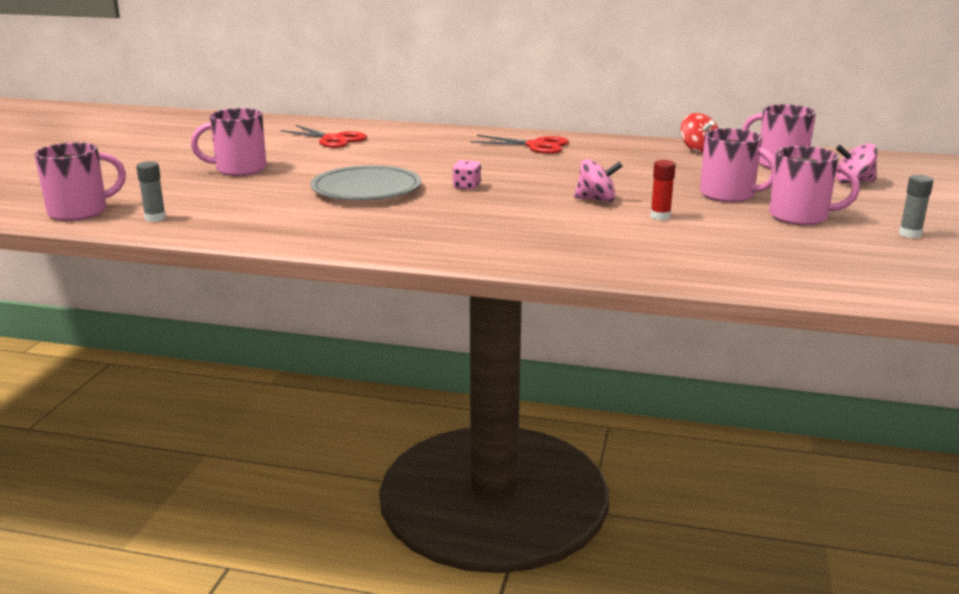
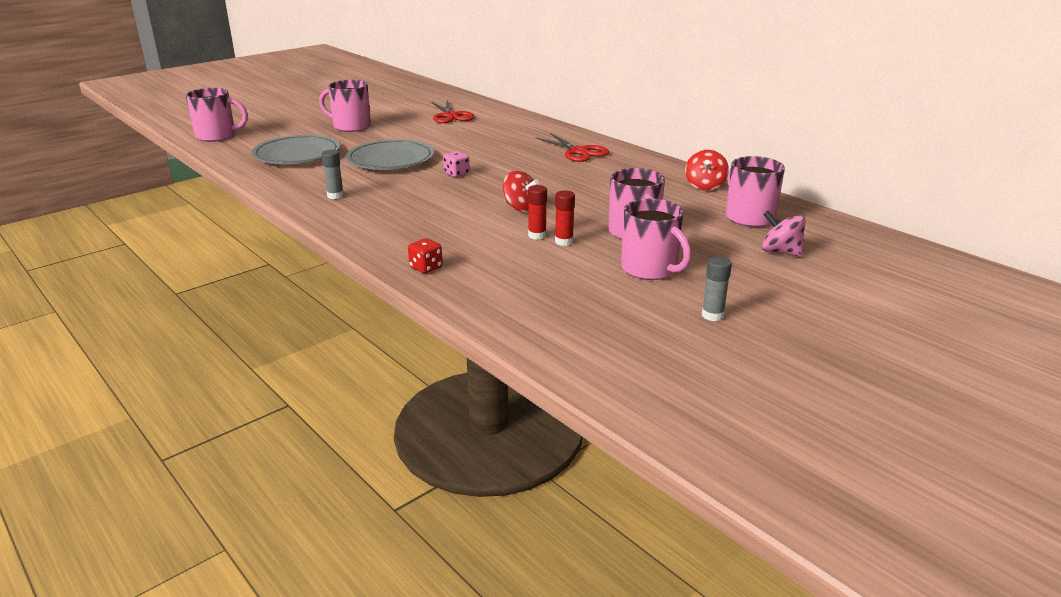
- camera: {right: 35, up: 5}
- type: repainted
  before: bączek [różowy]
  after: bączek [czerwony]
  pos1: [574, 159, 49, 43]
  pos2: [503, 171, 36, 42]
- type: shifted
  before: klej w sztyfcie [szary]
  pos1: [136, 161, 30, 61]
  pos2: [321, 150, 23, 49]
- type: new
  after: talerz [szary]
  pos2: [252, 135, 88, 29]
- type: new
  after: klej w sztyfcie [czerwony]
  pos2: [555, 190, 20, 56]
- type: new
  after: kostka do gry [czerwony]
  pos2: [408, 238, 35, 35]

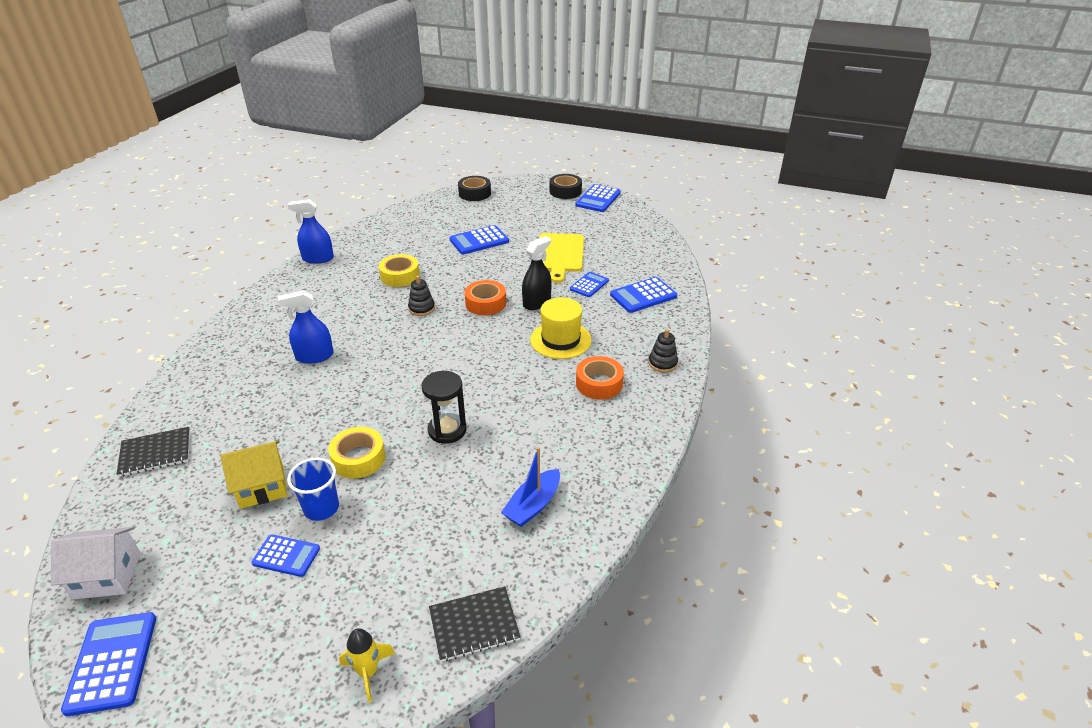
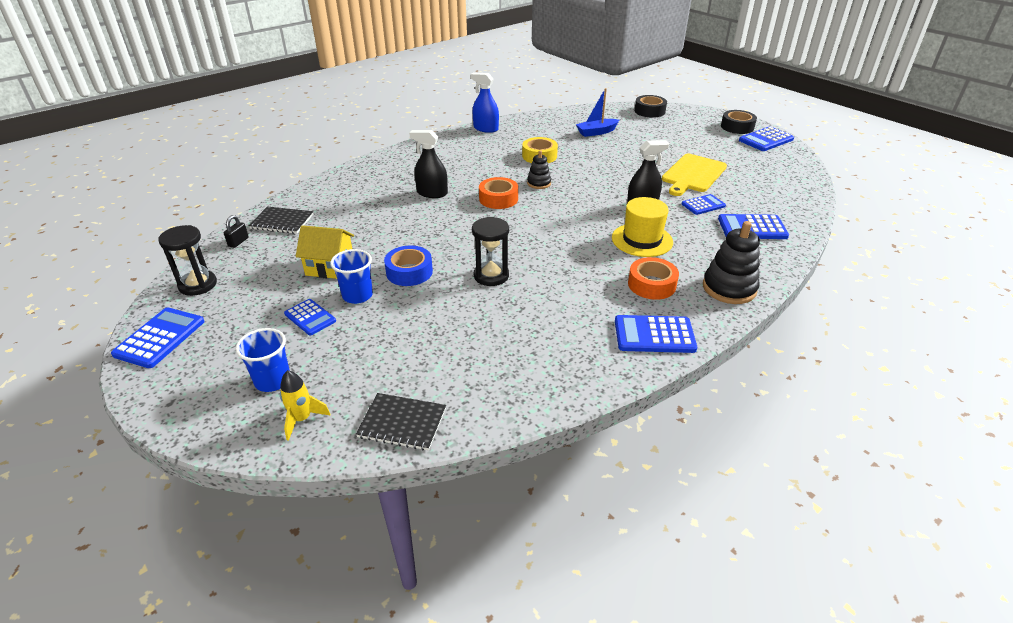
- camera: {right: 30, up: 0}
- type: shifted
  before: kalkulator [niebieski]
  pos1: [449, 225, 60, 30]
  pos2: [615, 315, 82, 38]
- type: shifted
  before: taśma klejąca [pomarańczowy]
  pos1: [465, 280, 41, 35]
  pos2: [479, 177, 39, 32]
- type: repainted
  before: spryskiwacz [niebieski]
  after: spryskiwacz [czarny]
  pos1: [278, 290, 56, 74]
  pos2: [409, 130, 39, 68]
- type: scaled
  before: zabawka nakładanka [czarny]
  pos1: [648, 329, 30, 43]
  pos2: [703, 221, 57, 83]
  scale: 1.72
- type: repainted
  before: taśma klejąca [żółty]
  after: taśma klejąca [niebieski]
  pos1: [328, 427, 57, 52]
  pos2: [384, 245, 49, 41]
- type: shifted
  before: łódka [niebieski]
  pos1: [501, 447, 59, 80]
  pos2: [576, 88, 43, 49]
- type: swapped
  before: domek [biały]
  after: klepsydra [czarny]
  pos1: [51, 527, 90, 73]
  pos2: [158, 225, 59, 71]
- type: new
  after: kłódka [czarny]
  pos2: [224, 215, 25, 33]
- type: new
  after: szklanka [niebieski]
  pos2: [236, 328, 54, 64]

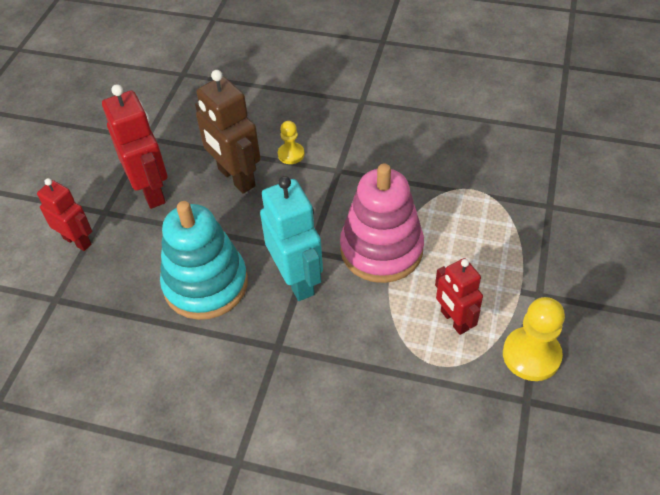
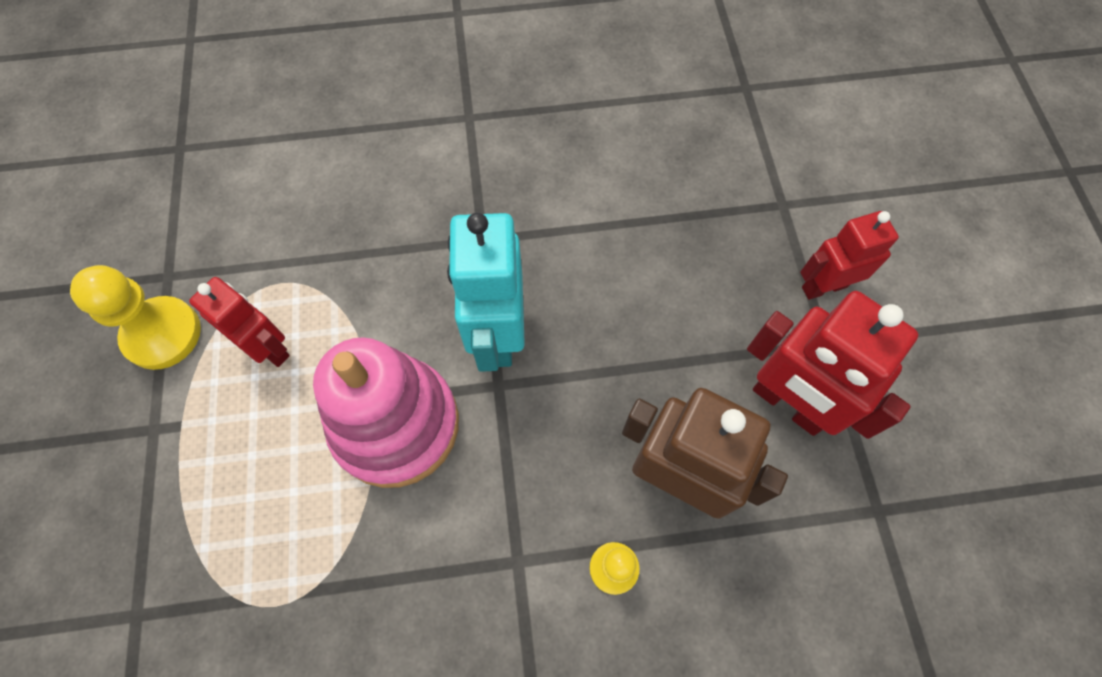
- camera: {right: 155, up: 15}
- type: rotated
  before: robot [turkusowy]
  pos1: [260, 176, 63, 125]
  pos2: [447, 213, 78, 159]
  turn: 45
- type: rotated
  before: robot [czerwony]
  pos1: [37, 178, 55, 73]
  pos2: [800, 211, 99, 89]
  turn: 150
- type: gone
  before: zabawka nakładanka [turkusowy]
  pos1: [160, 201, 88, 119]

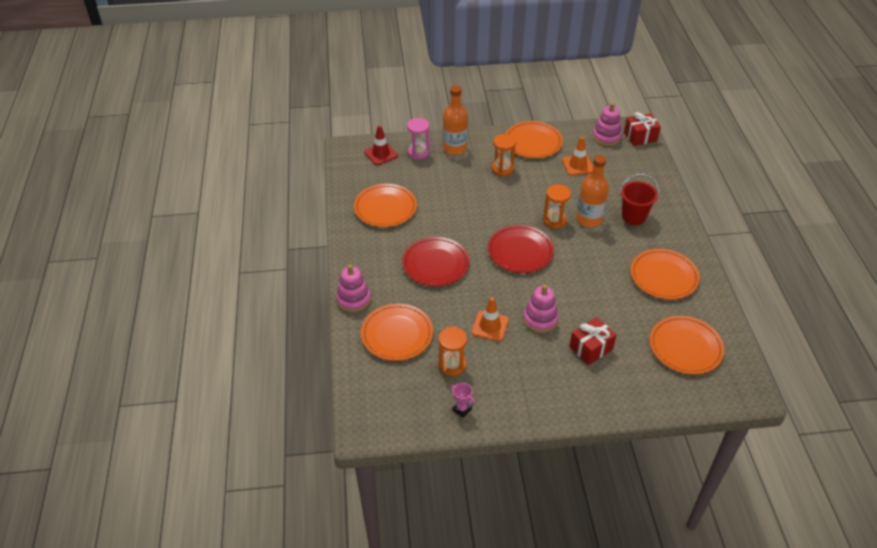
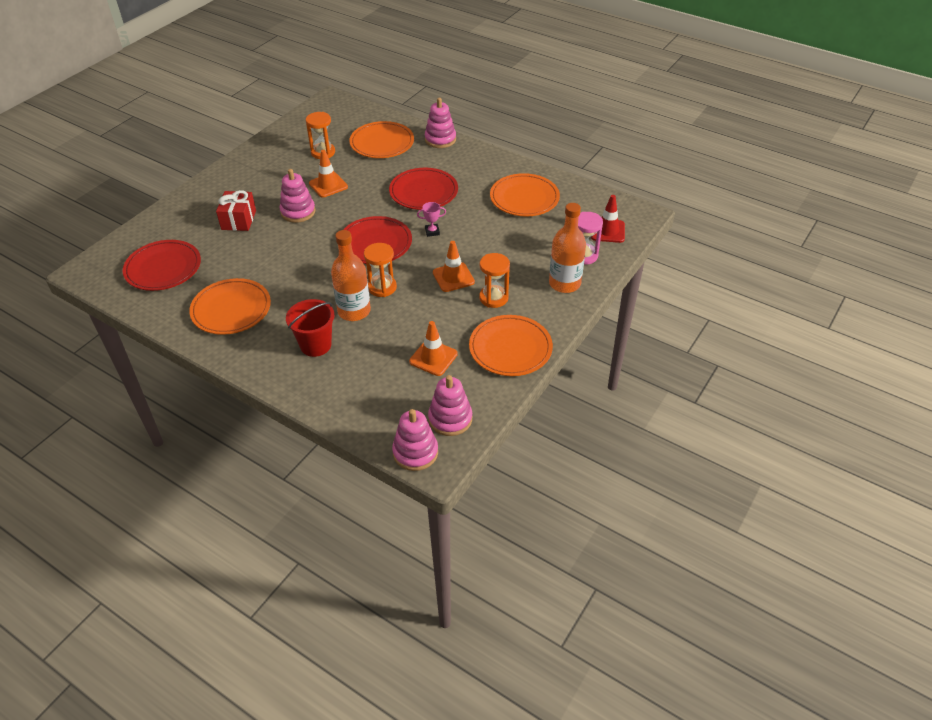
- camera: {right: 130, up: 0}
- type: swapped
  before: prezent [czerwony]
  after: zabawka nakładanka [różowy]
  pos1: [624, 112, 37, 34]
  pos2: [392, 409, 46, 62]
- type: repainted
  before: talerz [pomarańczowy]
  after: talerz [czerwony]
  pos1: [650, 316, 74, 58]
  pos2: [123, 240, 78, 51]
- type: shifted
  before: puchar [różowy]
  pos1: [450, 383, 25, 34]
  pos2: [417, 202, 29, 35]
- type: new
  after: pachołek [pomarańczowy]
  pos2: [433, 241, 42, 51]

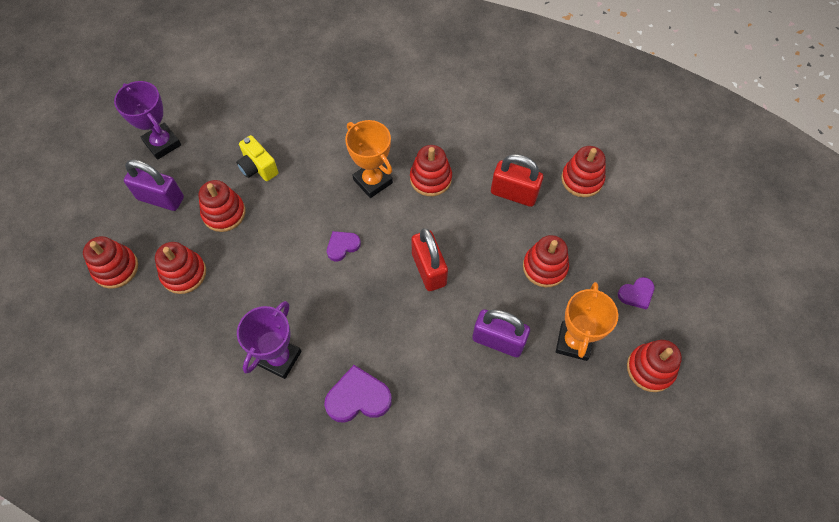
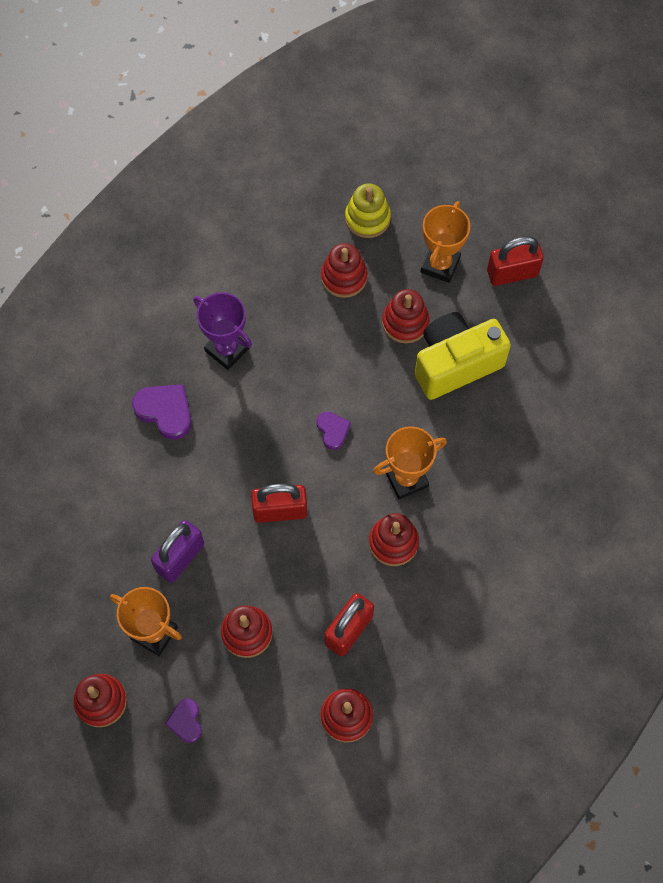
- camera: {right: 105, up: 5}
- type: swapped
  before: puchar [fioletowy]
  after: kłódka [czerwony]
  pos1: [114, 81, 67, 79]
  pos2: [487, 236, 57, 50]
- type: scaled
  before: aparat fotograficzny [żółty]
  pos1: [236, 135, 42, 46]
  pos2: [415, 312, 96, 88]
  scale: 1.9
- type: swapped
  before: kłódka [fioletowy]
  after: puchar [pomarańczowy]
  pos1: [124, 159, 60, 52]
  pos2: [421, 201, 49, 82]
- type: repainted
  before: zabawka nakładanka [czerwony]
  after: zabawka nakładanka [żółty]
  pos1: [83, 236, 55, 53]
  pos2: [345, 184, 46, 54]
- type: rotated
  before: serce [fioletowy]
  pos1: [324, 365, 68, 58]
  pos2: [132, 384, 60, 56]
  turn: -60

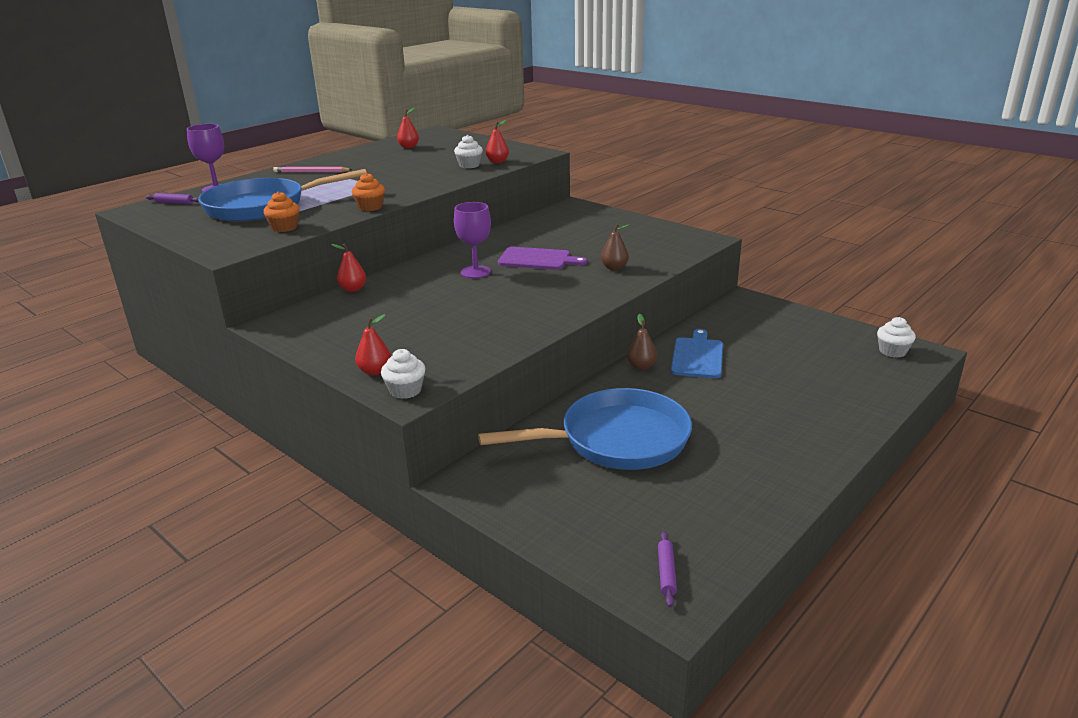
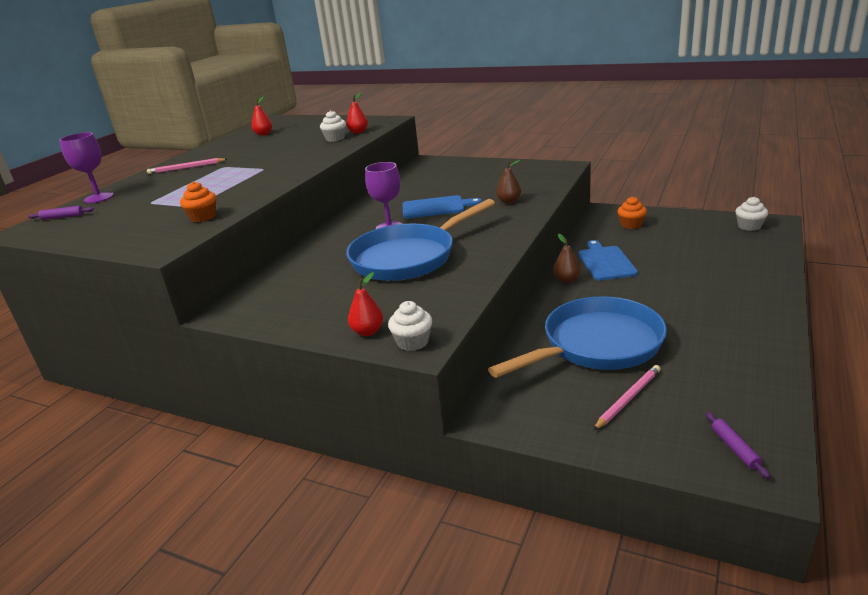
- camera: {right: -15, up: 0}
- type: shifted
  before: patelnia [niebieski]
  pos1: [198, 169, 169, 53]
  pos2: [346, 199, 149, 82]
- type: shifted
  before: muffinka [pomarańczowy]
  pos1: [352, 173, 33, 38]
  pos2: [617, 197, 30, 32]
- type: gone
  before: gruszka [czerwony]
  pos1: [331, 244, 35, 48]
- type: repainted
  before: deska do krojenia [fioletowy]
  after: deska do krojenia [niebieski]
  pos1: [498, 247, 89, 23]
  pos2: [402, 195, 80, 24]
- type: new
  after: ołówek [różowy]
  pos2: [593, 365, 68, 65]

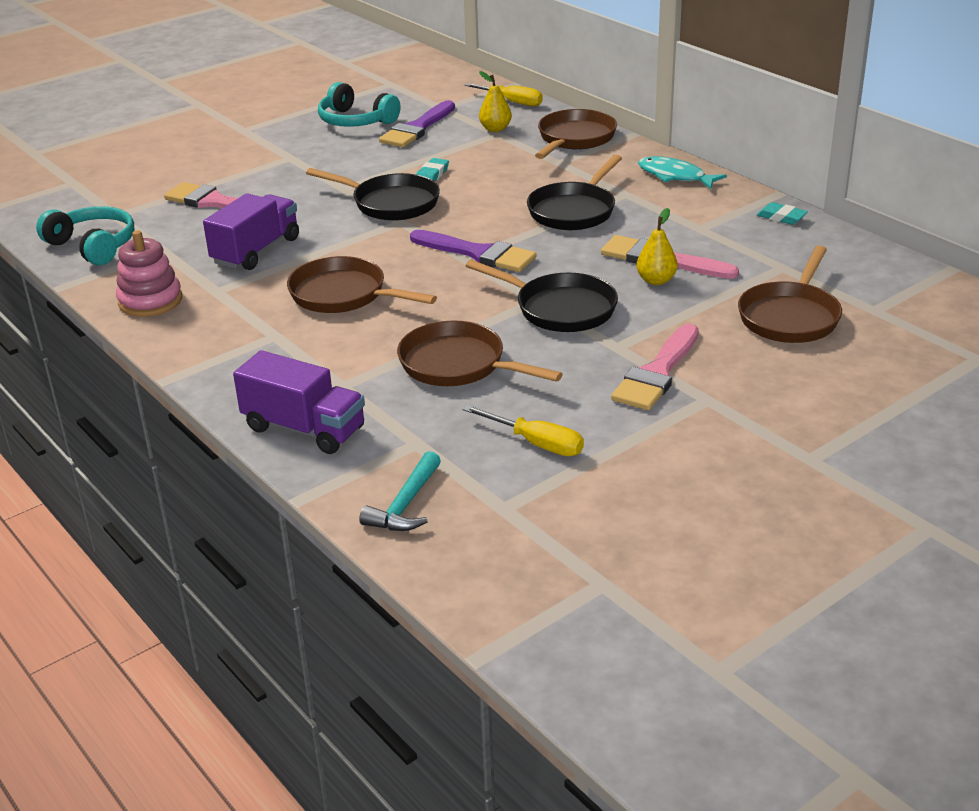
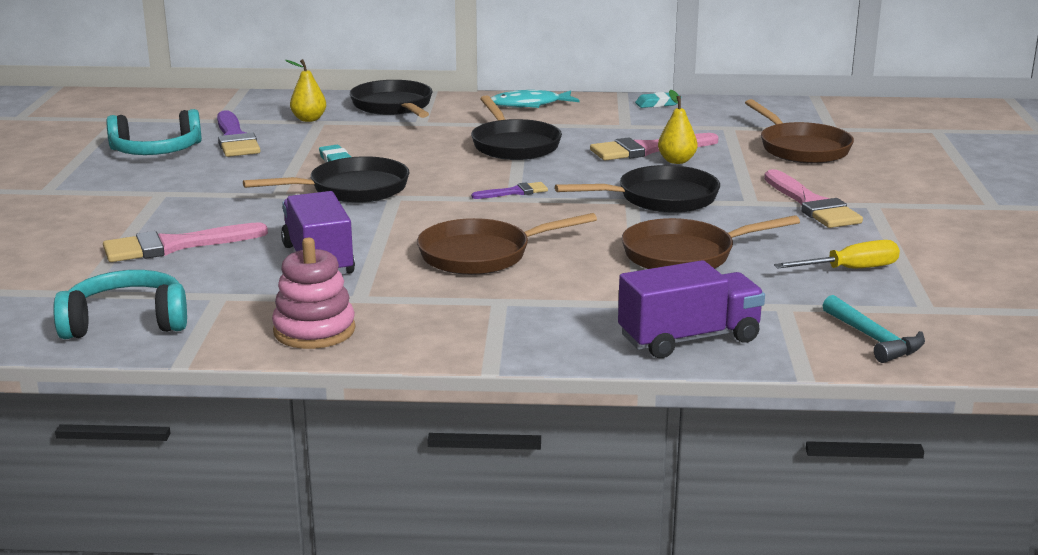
- camera: {right: -50, up: -10}
- type: gone
  before: śrubokręt [żółty]
  pos1: [464, 83, 79, 24]
- type: repainted
  before: patelnia [brązowy]
  after: patelnia [czarny]
  pos1: [535, 109, 82, 50]
  pos2: [350, 80, 83, 38]
- type: scaled
  before: pędzel [fioletowy]
  pos1: [410, 230, 126, 42]
  pos2: [471, 182, 77, 17]
  scale: 0.53

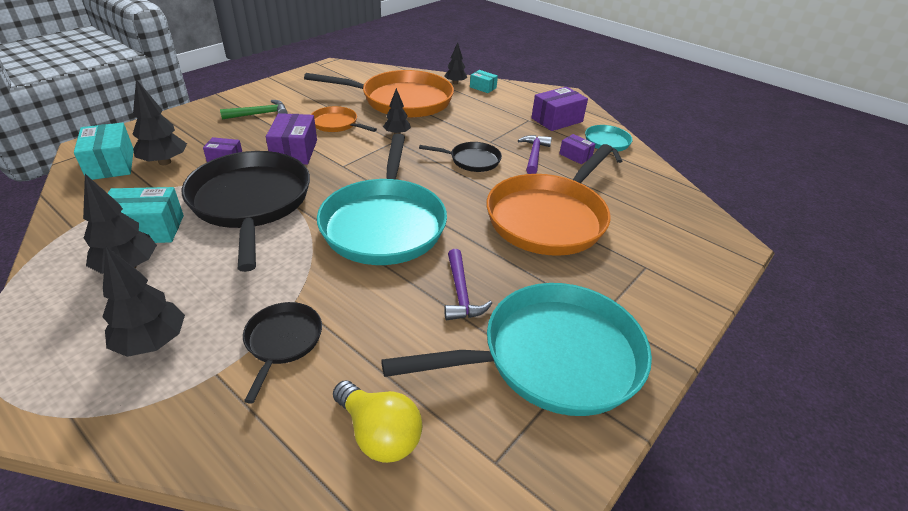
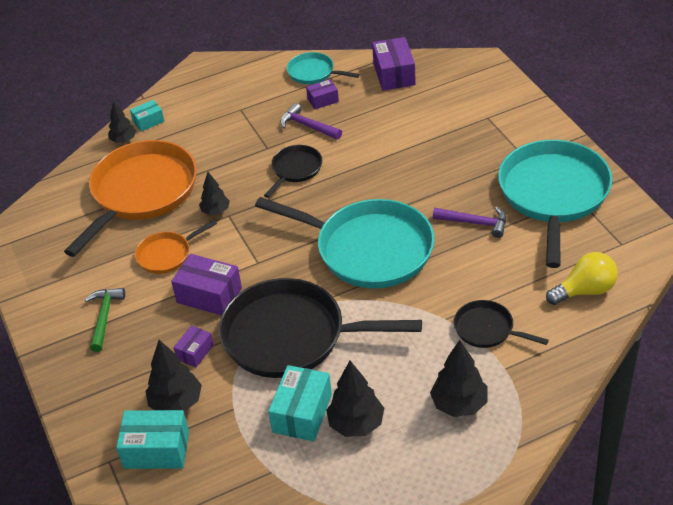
- camera: {right: -60, up: 5}
- type: shifted
  before: pudełko [fioletowy]
  pos1: [531, 87, 57, 44]
  pos2: [372, 37, 44, 54]
- type: gone
  before: patelnia [pomarańczowy]
  pos1: [486, 144, 127, 112]

